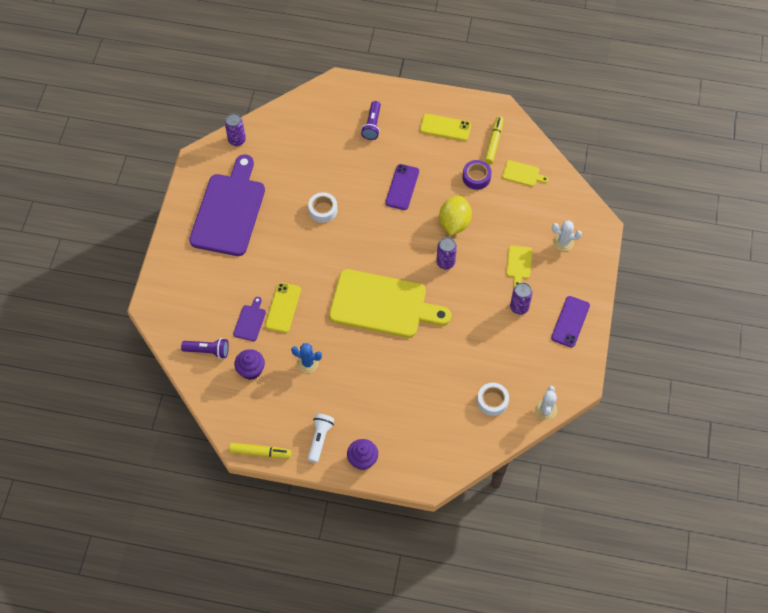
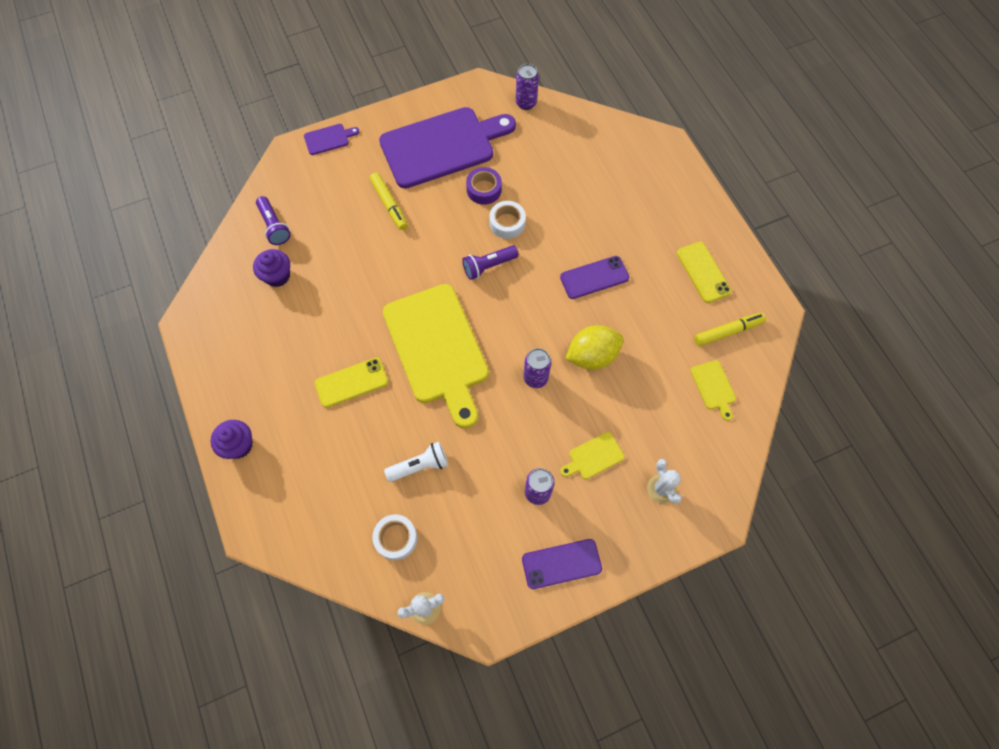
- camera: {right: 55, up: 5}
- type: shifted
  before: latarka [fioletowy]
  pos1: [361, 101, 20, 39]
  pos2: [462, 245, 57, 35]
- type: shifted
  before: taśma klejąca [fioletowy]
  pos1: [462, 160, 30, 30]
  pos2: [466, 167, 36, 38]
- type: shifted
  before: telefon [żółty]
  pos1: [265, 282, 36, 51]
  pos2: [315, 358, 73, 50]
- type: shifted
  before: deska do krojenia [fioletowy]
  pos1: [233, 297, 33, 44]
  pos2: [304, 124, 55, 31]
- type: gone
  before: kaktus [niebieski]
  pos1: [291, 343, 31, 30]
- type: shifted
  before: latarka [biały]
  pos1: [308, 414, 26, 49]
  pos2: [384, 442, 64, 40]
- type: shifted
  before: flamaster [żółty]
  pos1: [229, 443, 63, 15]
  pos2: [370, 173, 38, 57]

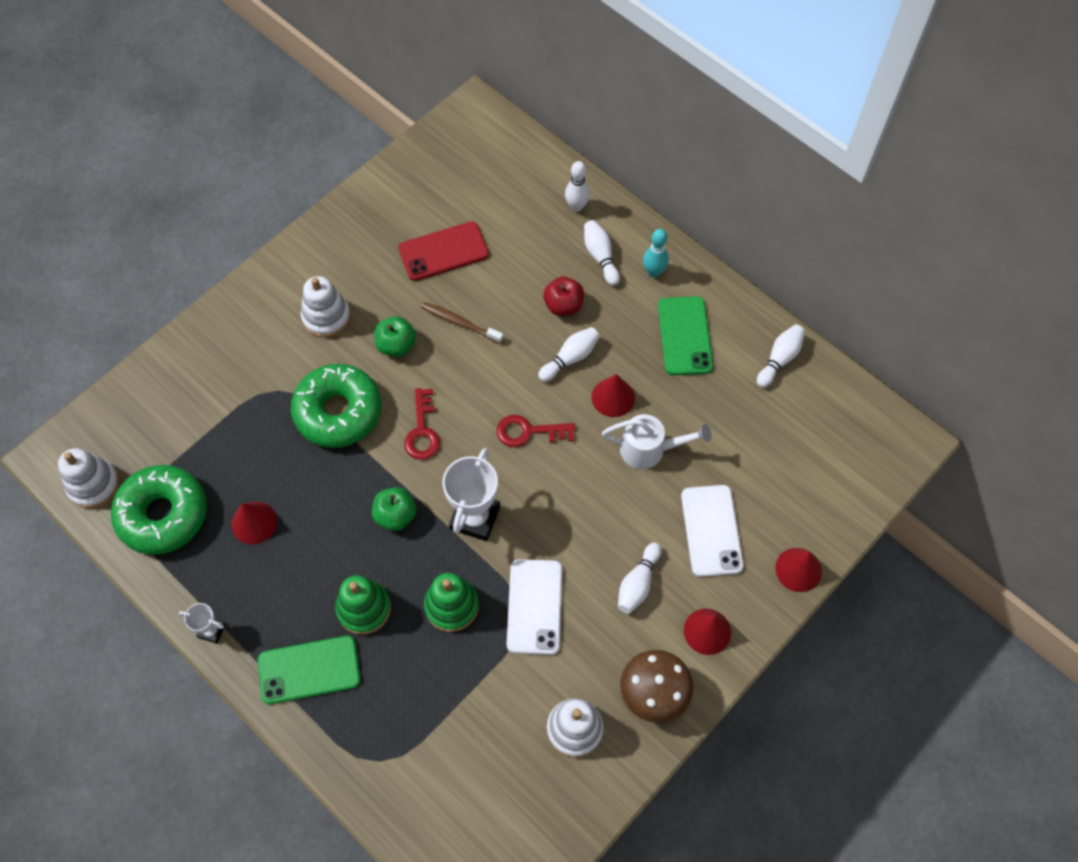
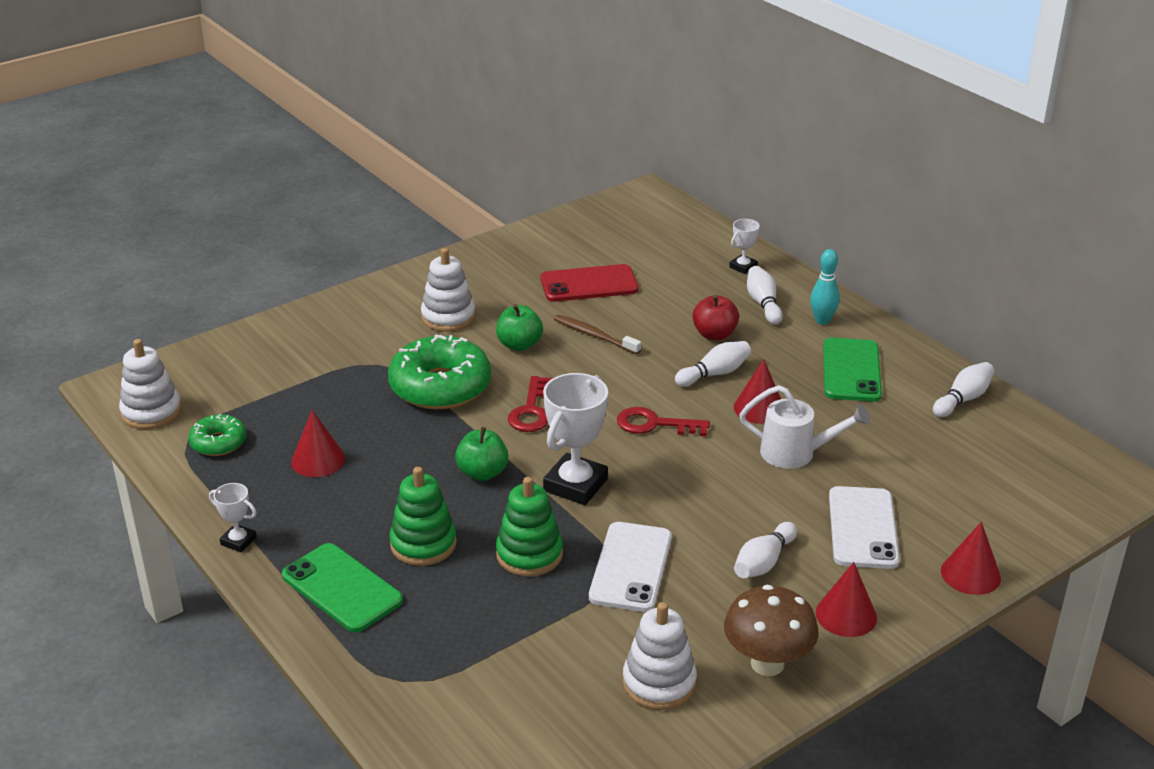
- camera: {right: 10, up: -30}
- type: swapped
  before: kręgiel [biały]
  after: puchar [biały]
  pos1: [565, 161, 25, 51]
  pos2: [729, 219, 31, 55]
- type: scaled
  before: donut [zielony]
  pos1: [111, 465, 96, 90]
  pos2: [188, 414, 58, 42]
  scale: 0.53
- type: rotated
  before: telefon [zielony]
  pos1: [258, 636, 102, 68]
  pos2: [282, 543, 121, 90]
  turn: 45

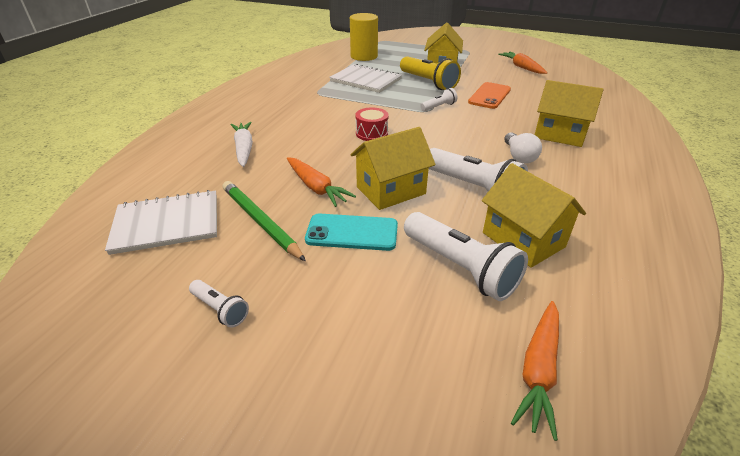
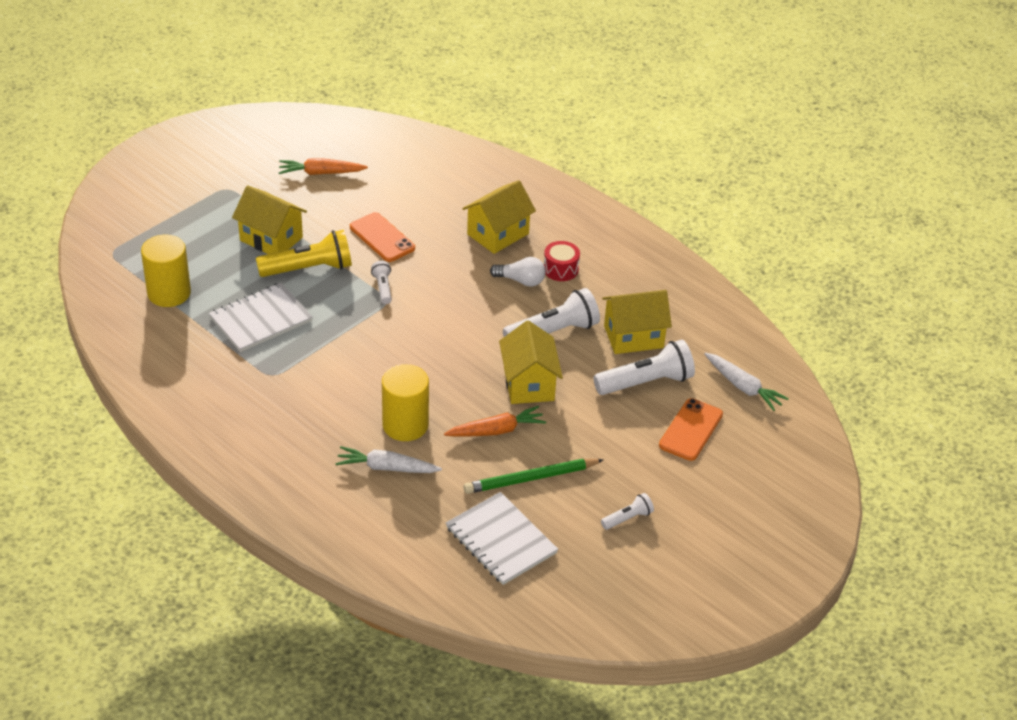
- camera: {right: -70, up: 5}
- type: shifted
  before: bęben [czerwony]
  pos1: [355, 107, 34, 34]
  pos2: [544, 241, 36, 40]
- type: rotated
  before: zeszyt [biały]
  pos1: [105, 190, 112, 65]
  pos2: [446, 492, 112, 93]
  turn: -45
- type: gone
  before: telefon [turkusowy]
  pos1: [305, 213, 93, 38]
- type: repainted
  before: marchewka [pomarańczowy]
  after: marchewka [biały]
  pos1: [511, 301, 48, 140]
  pos2: [704, 353, 85, 58]
- type: new
  after: walec [żółty]
  pos2: [382, 364, 47, 77]
- type: new
  after: telefon [pomarańczowy]
  pos2: [659, 398, 64, 63]

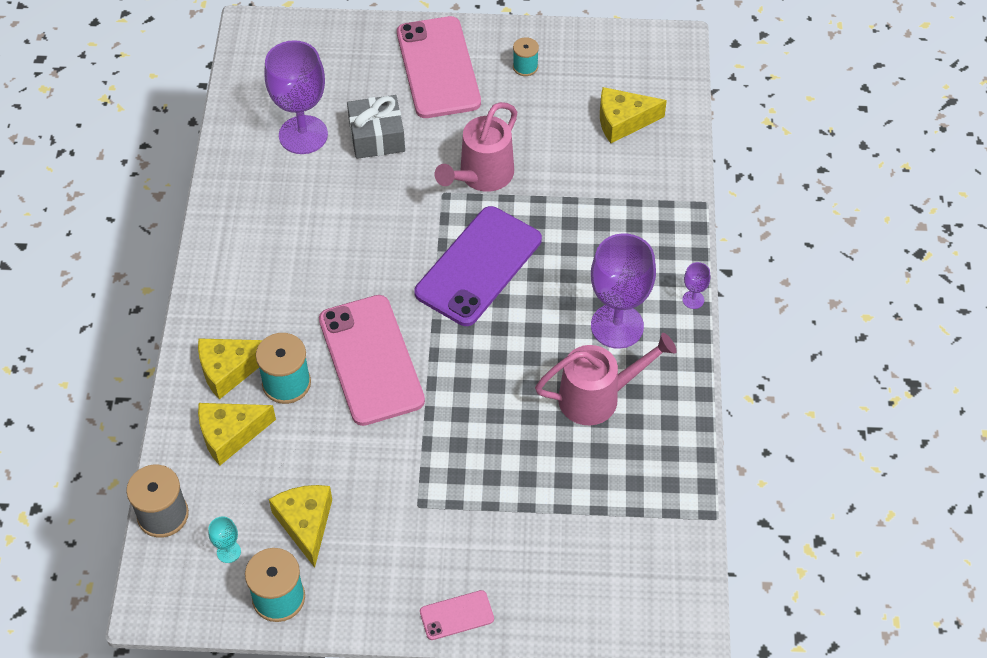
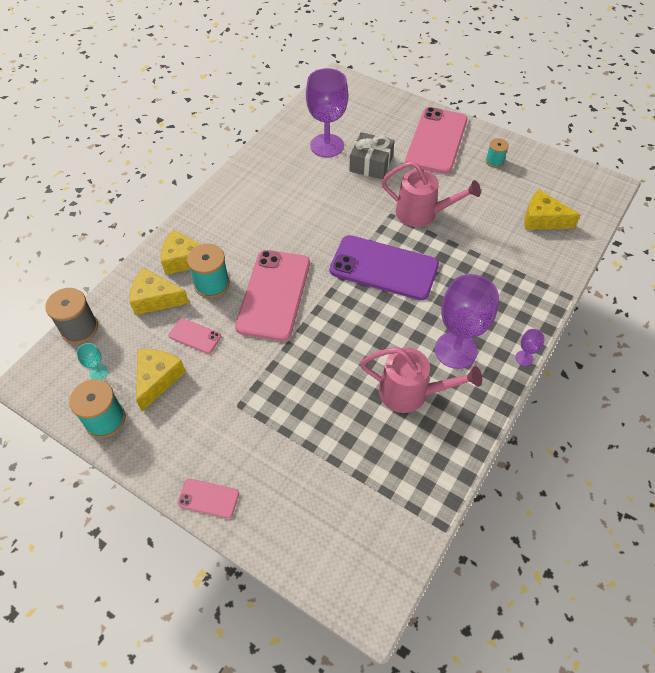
- camera: {right: 30, up: 0}
- type: rotated
  before: konewka [różowy]
  pos1: [435, 102, 82, 90]
  pos2: [382, 161, 99, 66]
  turn: -135
- type: rotated
  before: telefon [fioletowy]
  pos1: [414, 206, 128, 120]
  pos2: [330, 235, 109, 65]
  turn: 45
- type: new
  after: telefon [różowy]
  pos2: [168, 318, 54, 36]

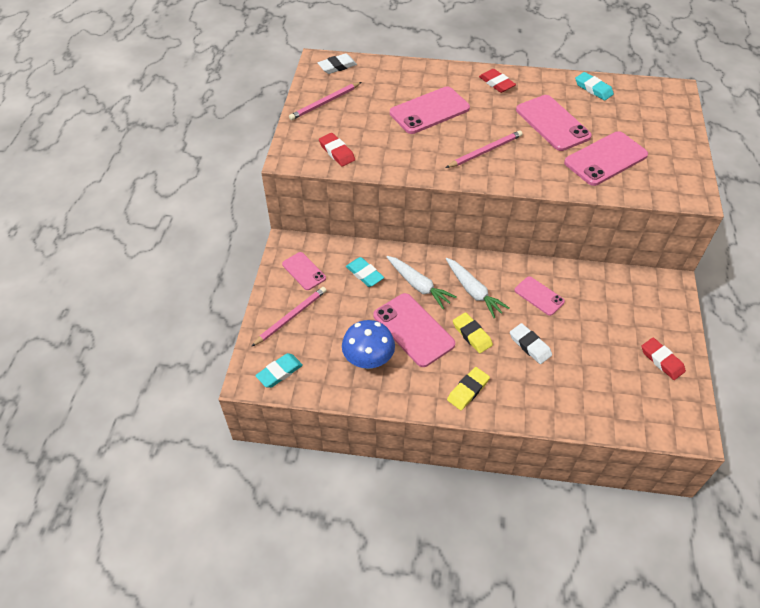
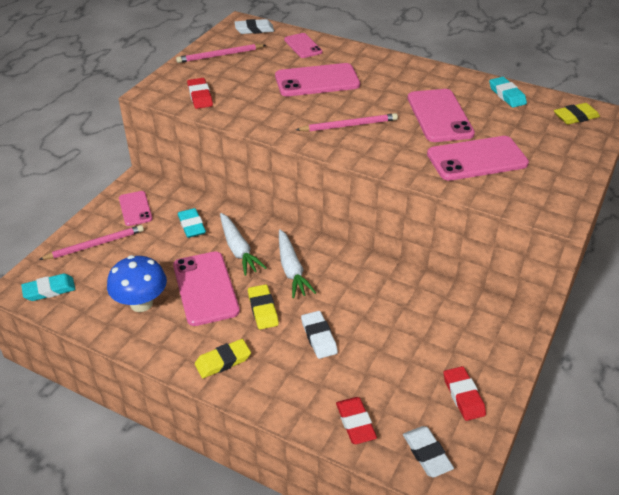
- camera: {right: 20, up: -10}
- type: shifted
  before: gumka do mazania [czerwony]
  pos1: [479, 69, 37, 24]
  pos2: [336, 397, 41, 47]
- type: shifted
  before: telefon [różowy]
  pos1: [514, 276, 51, 40]
  pos2: [284, 33, 39, 25]
- type: new
  after: gumka do mazania [żółty]
  pos2: [554, 103, 46, 21]
- type: new
  after: gumka do mazania [biały]
  pos2: [403, 426, 51, 51]

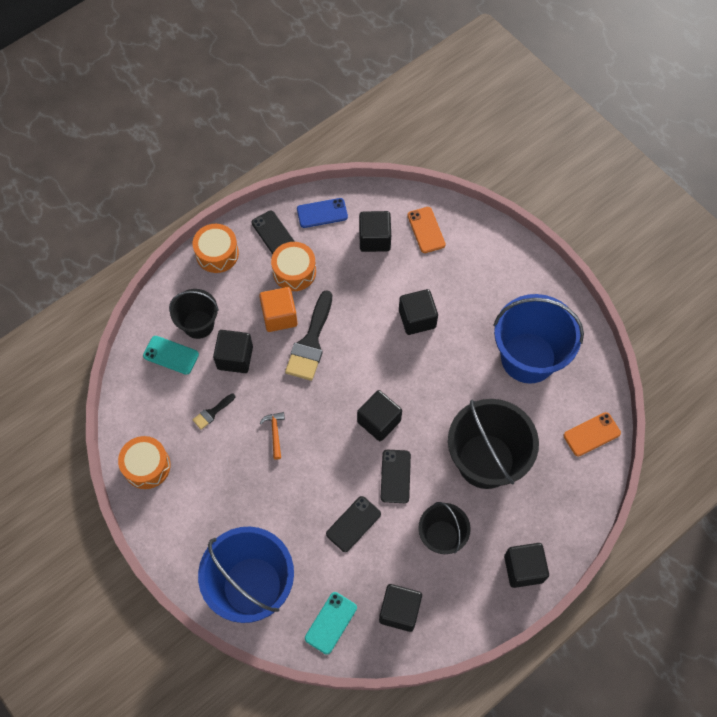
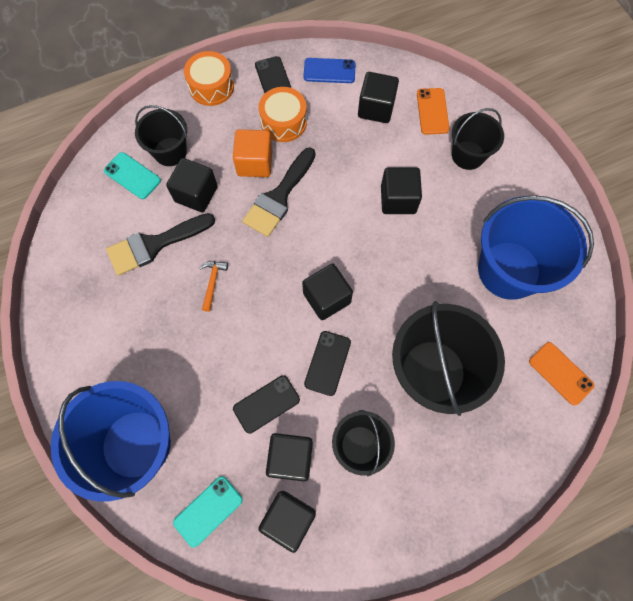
- camera: {right: 15, up: 5}
- type: scaled
  before: pędzel [czarny]
  pos1: [193, 393, 42, 37]
  pos2: [106, 213, 109, 63]
  scale: 2.08
- type: rotated
  before: telefon [pomarańczowy]
  pos1: [564, 412, 57, 45]
  pos2: [529, 342, 66, 63]
  turn: 60
- type: gone
  before: bęben [pomarańczowy]
  pos1: [118, 436, 52, 53]
- type: shifted
  before: sześcian [czarny]
  pos1: [504, 543, 45, 45]
  pos2: [266, 433, 47, 48]
- type: new
  after: wiadro [czarny]
  pos2: [452, 108, 52, 62]

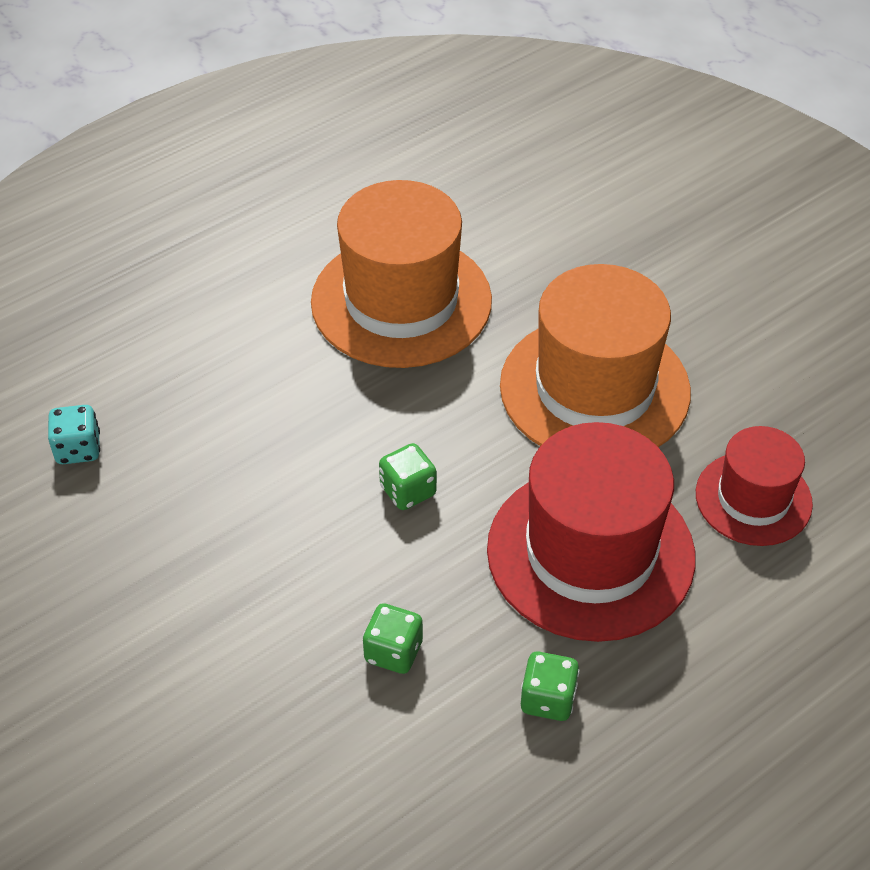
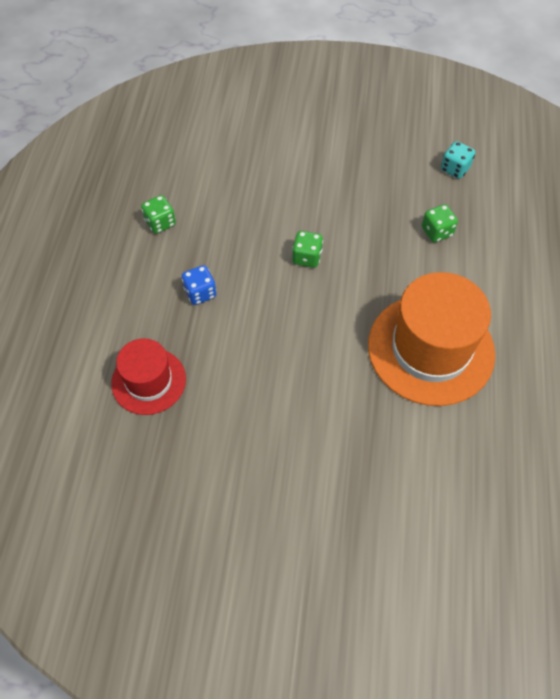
- camera: {right: 135, up: 10}
- type: gone
  before: kapelusz [pomarańczowy]
  pos1: [500, 264, 191, 183]
- type: swapped
  before: kapelusz [czerwony]
  after: kostka do gry [niebieski]
  pos1: [487, 422, 209, 220]
  pos2: [182, 265, 34, 40]
- type: shifted
  before: kostka do gry [zielony]
  pos1: [363, 603, 60, 71]
  pos2: [422, 204, 36, 38]

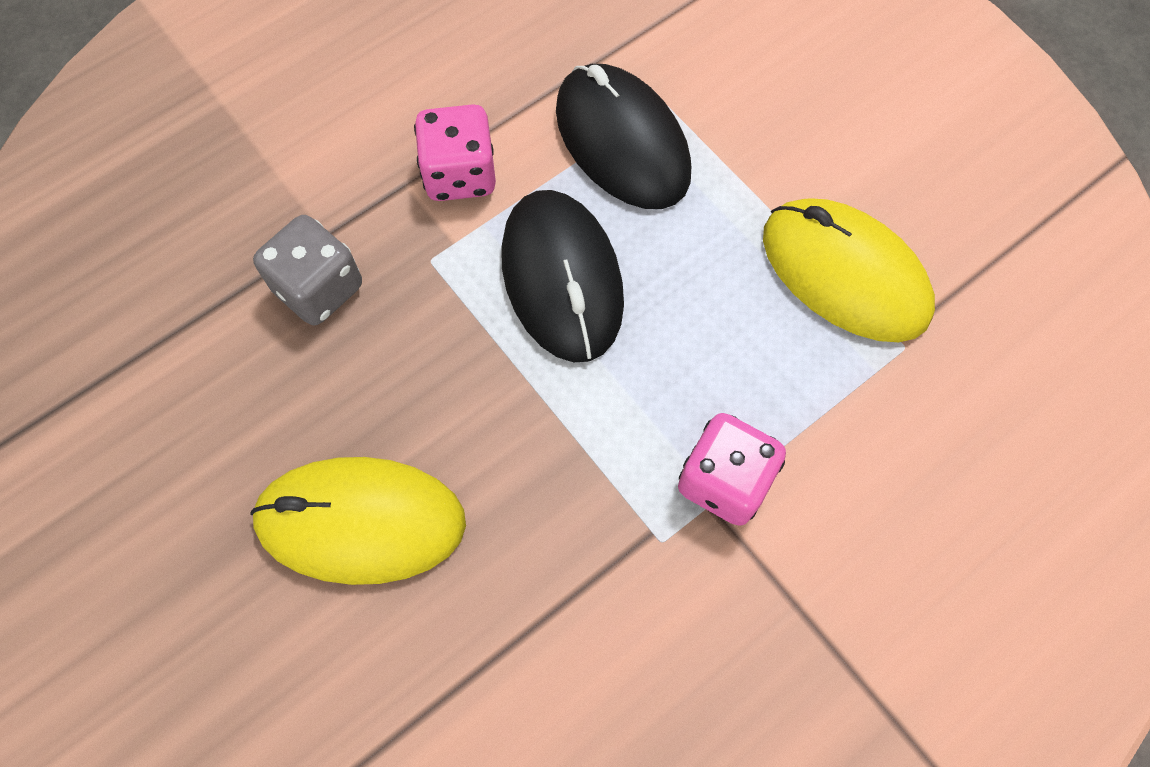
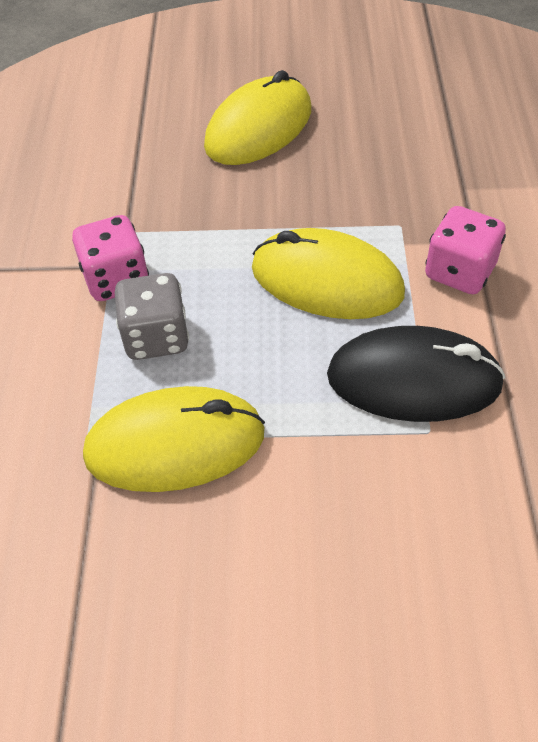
- camera: {right: 130, up: -15}
- type: repainted
  before: myszka [czarny]
  after: myszka [żółty]
  pos1: [501, 190, 123, 172]
  pos2: [252, 228, 153, 91]
- type: shifted
  before: kostka do gry [szary]
  pos1: [253, 215, 109, 110]
  pos2: [115, 273, 74, 87]

